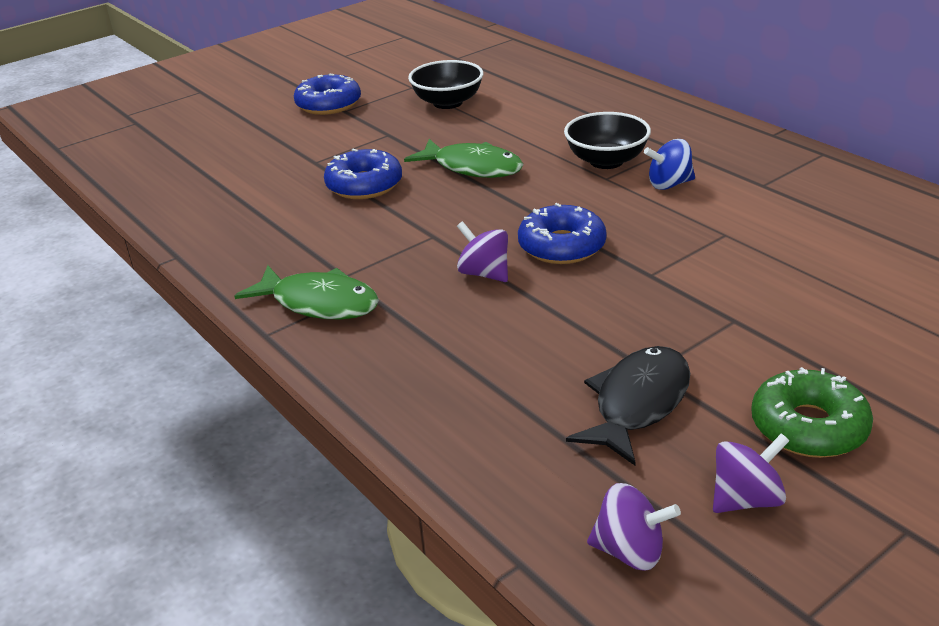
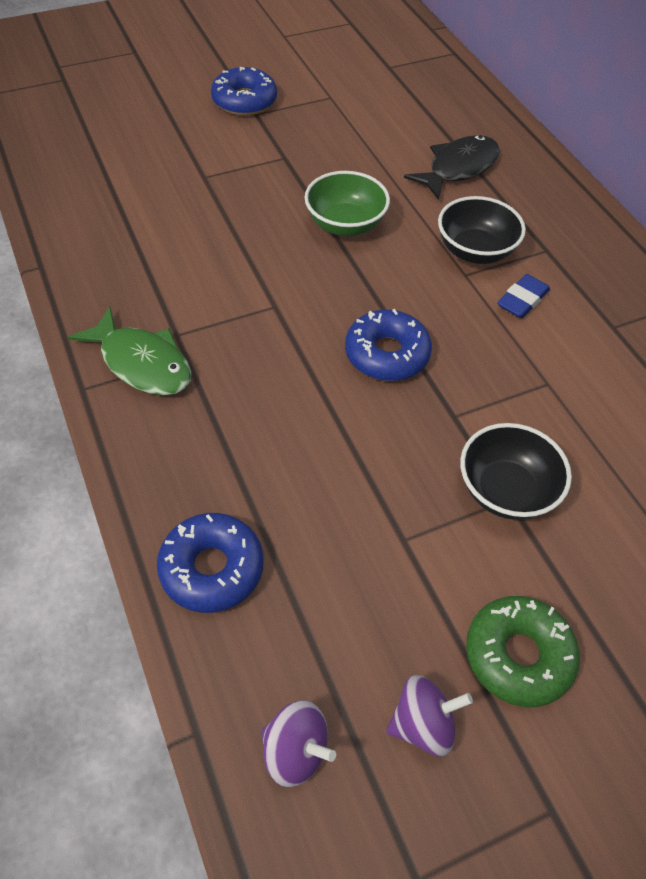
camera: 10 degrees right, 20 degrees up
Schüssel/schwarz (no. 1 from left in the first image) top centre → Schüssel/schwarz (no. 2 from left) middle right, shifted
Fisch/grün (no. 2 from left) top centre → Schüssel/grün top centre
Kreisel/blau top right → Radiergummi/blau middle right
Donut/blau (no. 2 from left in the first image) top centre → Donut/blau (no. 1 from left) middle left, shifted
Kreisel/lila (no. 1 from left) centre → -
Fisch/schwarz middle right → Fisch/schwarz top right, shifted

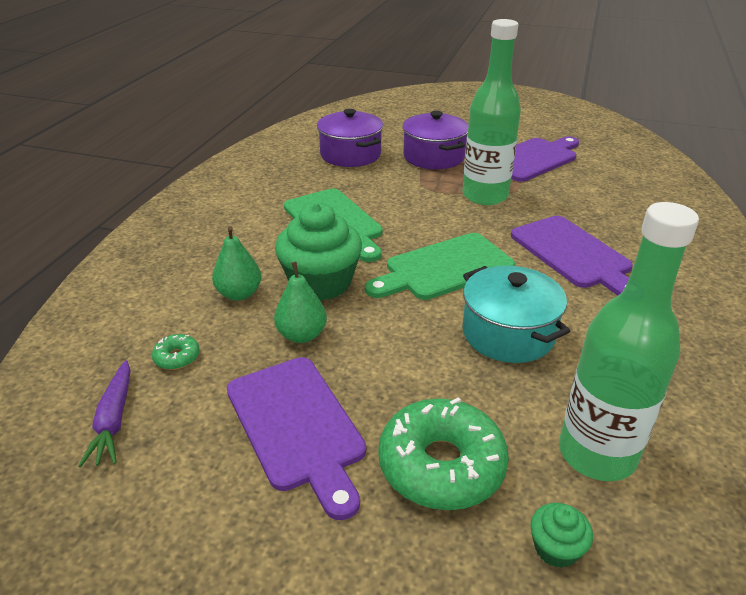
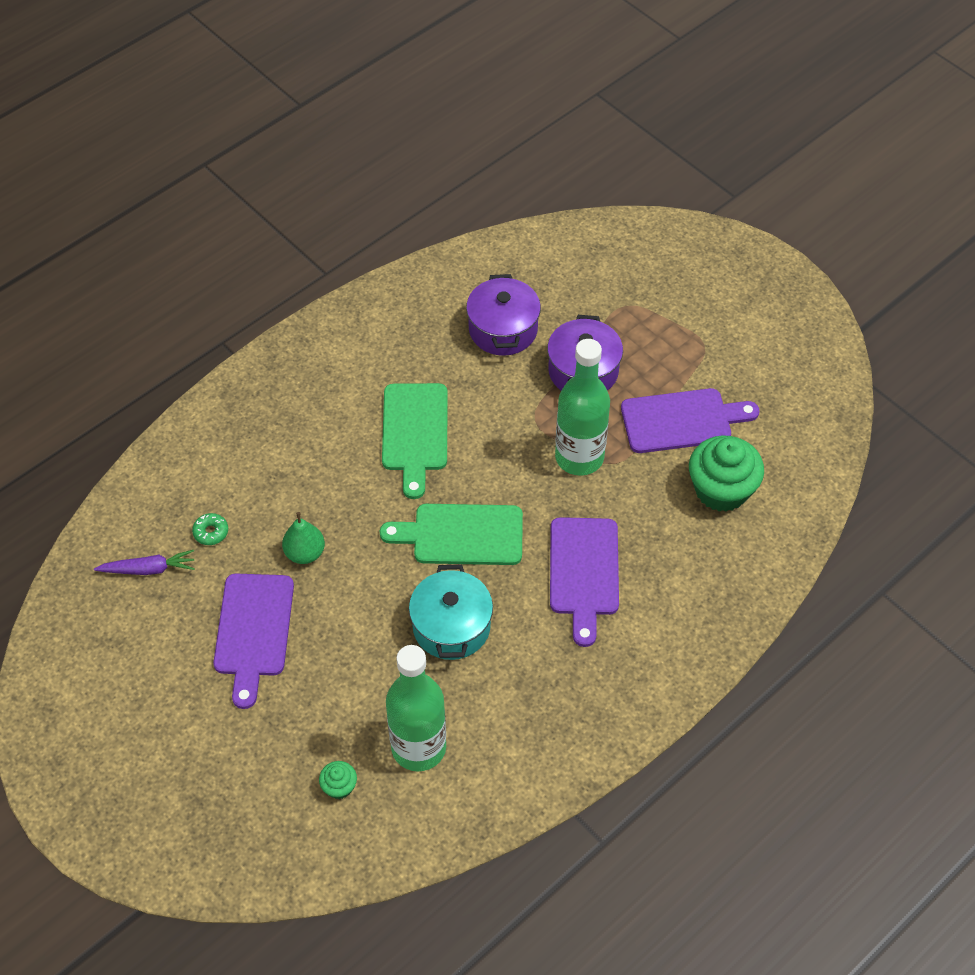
camera: 30 degrees right, 20 degrees up
Muffin/grün (no. 1 from left in the first image) centre → Muffin/grün (no. 2 from left) middle right, shifted
Birne/grün (no. 1 from left) middle left → -
Karotte/lila bottom left → Karotte/lila middle left, 120 degrees counterclockwise
Donut/grün (no. 2 from left) bottom centre → -

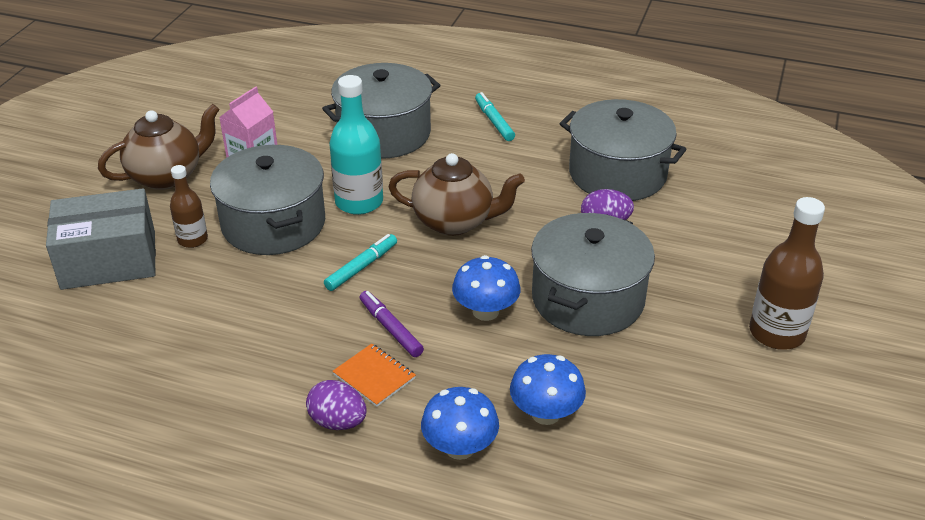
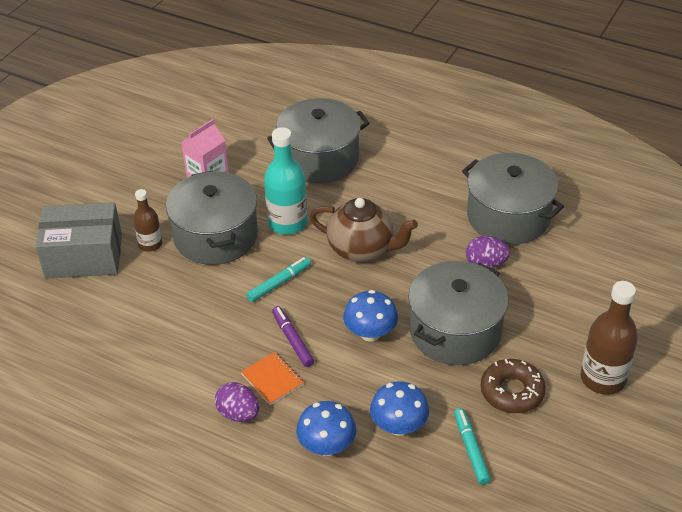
camera: 10 degrees right, 5 degrees up
Filzstift/türkis (no. 2 from left) top centre → Filzstift/türkis (no. 2 from left) bottom right, shifted
Teekanne/braun (no. 1 from left) top left → -
- → Donut/braun bottom right

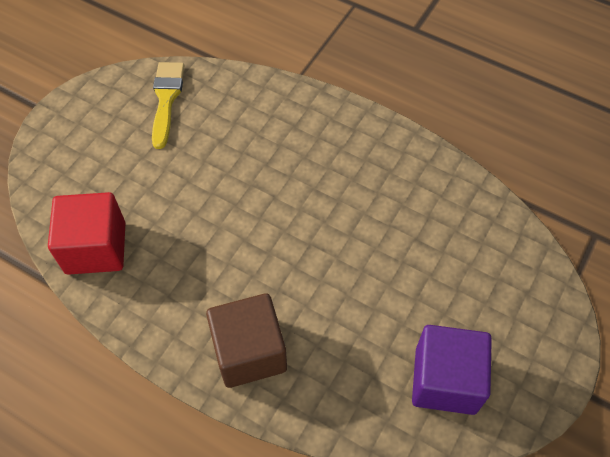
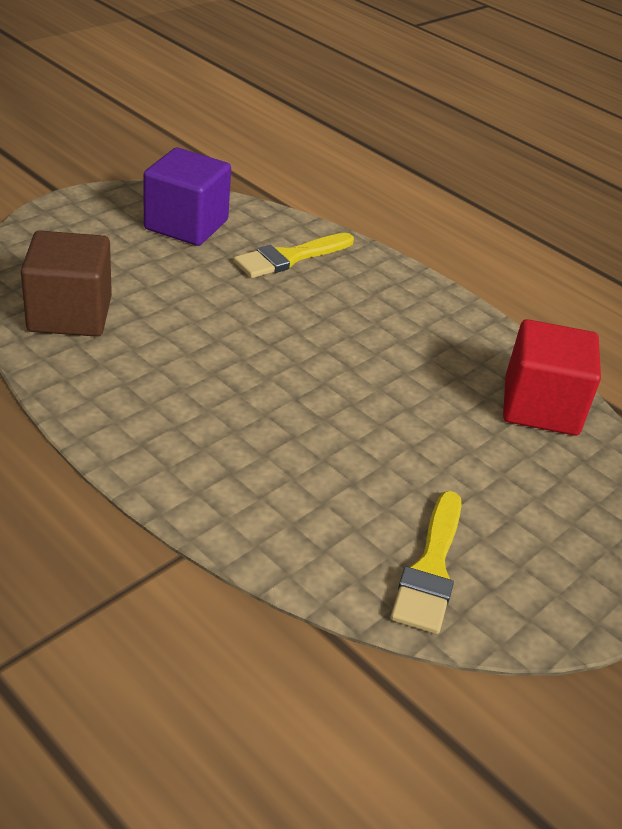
camera: 170 degrees left, 20 degrees down
Kubus/braun bottom centre → Kubus/braun middle left, shifted
- → Pinsel/gelb (no. 1 from left) top centre

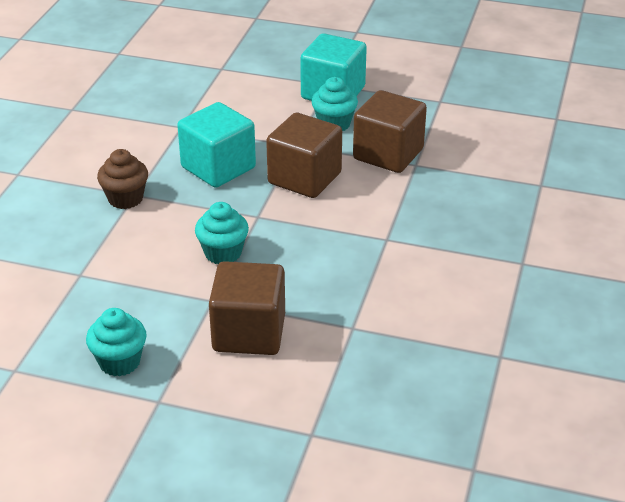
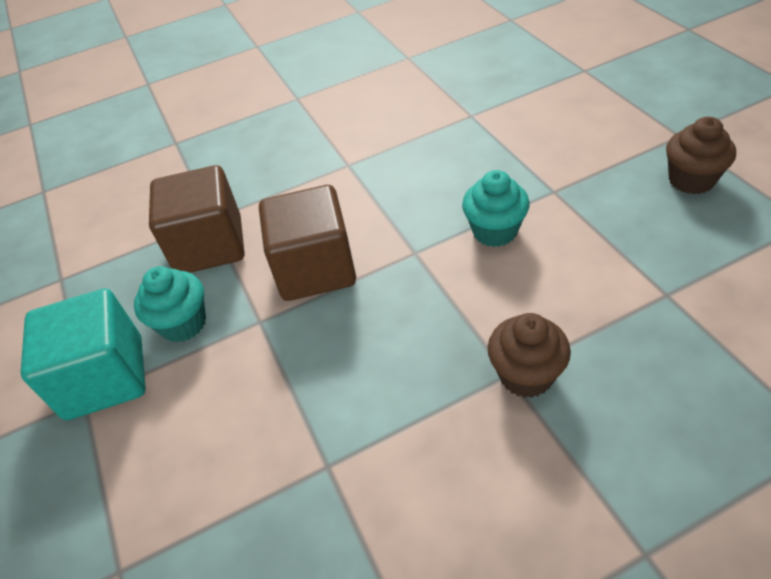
camera: 125 degrees left, 10 degrees up
Kubus/türkis (no. 1 from left) top centre → -
Kubus/braun (no. 1 from left) centre → -
Muffin/türkis (no. 1 from left) bottom left → Muffin/braun (no. 2 from left) top right

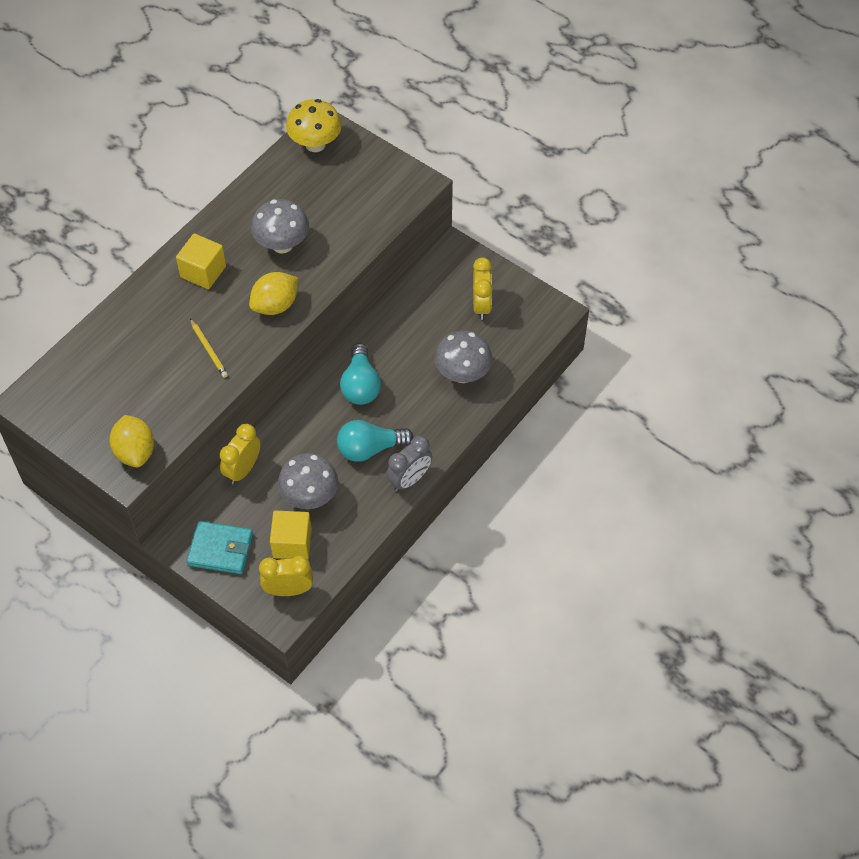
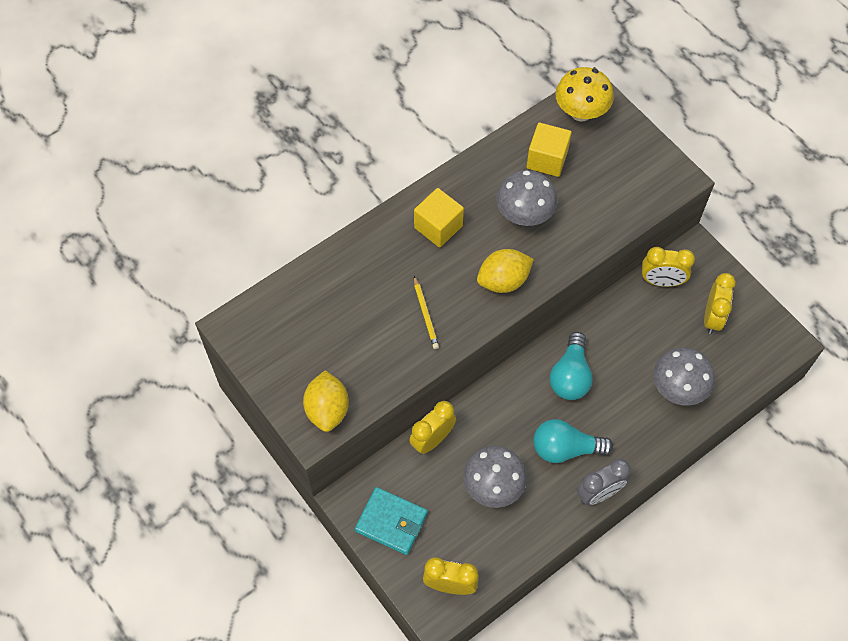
camera: 15 degrees right, 5 degrees up
Kubus/gelb (no. 2 from left) centre → Kubus/gelb (no. 2 from left) top centre, shifted
- → Wecker/gelb (no. 3 from left) middle right

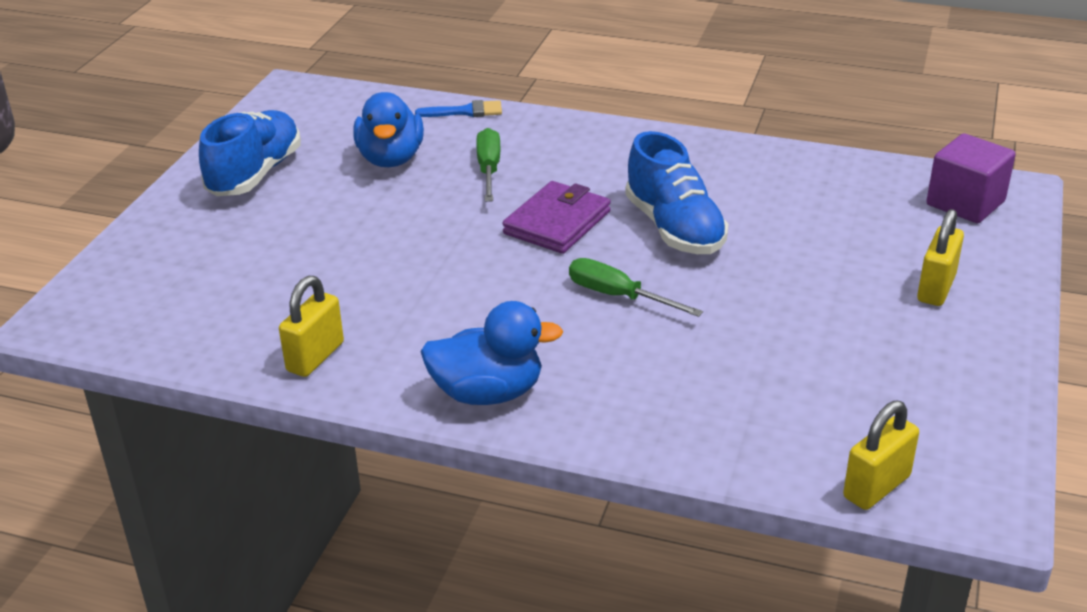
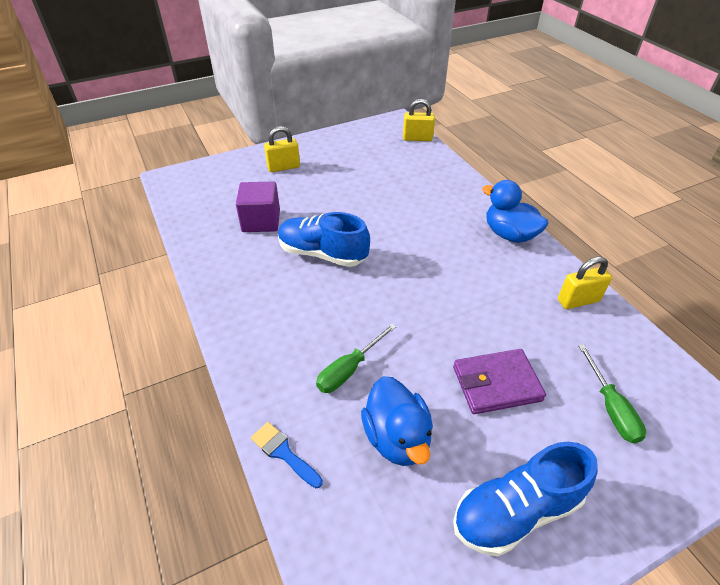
camera: 135 degrees left, 10 degrees up
Ente/blau (no. 1 from left) top centre → Ente/blau (no. 1 from left) bottom centre, 120 degrees clockwise
Schuh/blau (no. 2 from left in the first image) top centre → Schuh/blau (no. 1 from left) centre, 90 degrees counterclockwise
Kubus/lila top right → Kubus/lila centre, shifted
Geldbörse/lila centre → Geldbörse/lila middle right, shifted
Schraubenzieher/grün (no. 2 from left) centre → Schraubenzieher/grün (no. 2 from left) bottom right, shifted

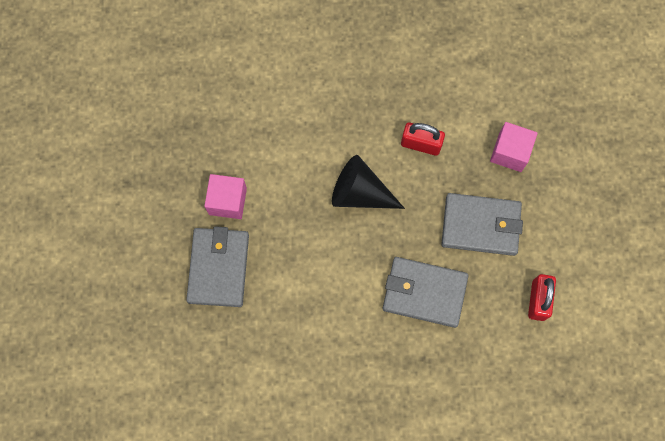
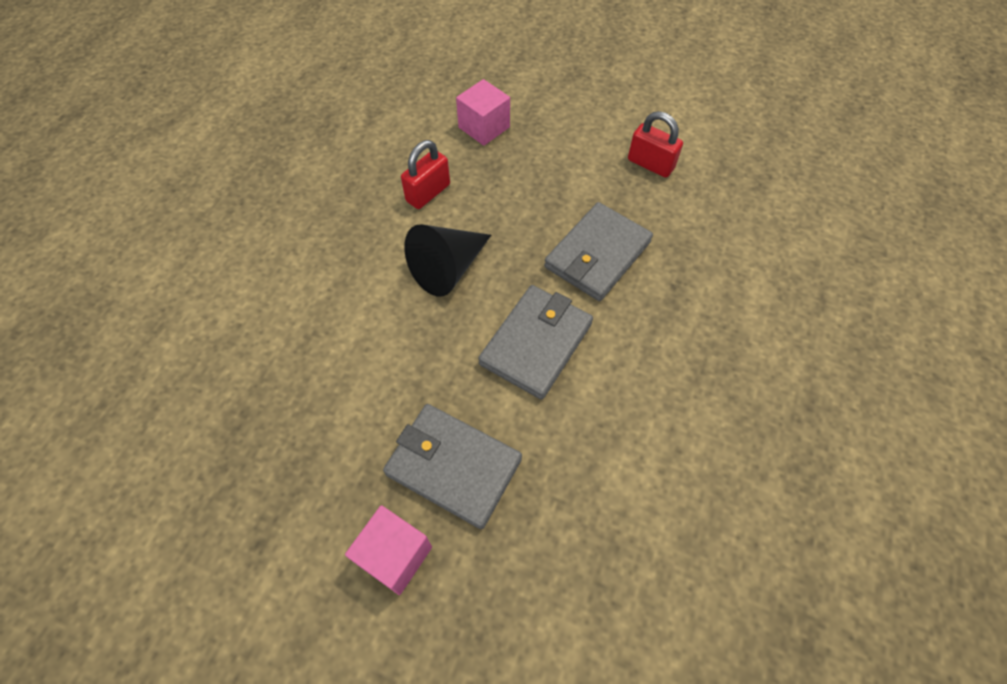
camera: 65 degrees left, 15 degrees down
Kubus/rosa (no. 1 from left) centre → Kubus/rosa (no. 1 from left) bottom centre, shifted
Geldbörse/grau (no. 3 from left in the first image) middle right → Geldbörse/grau (no. 2 from left) centre, shifted

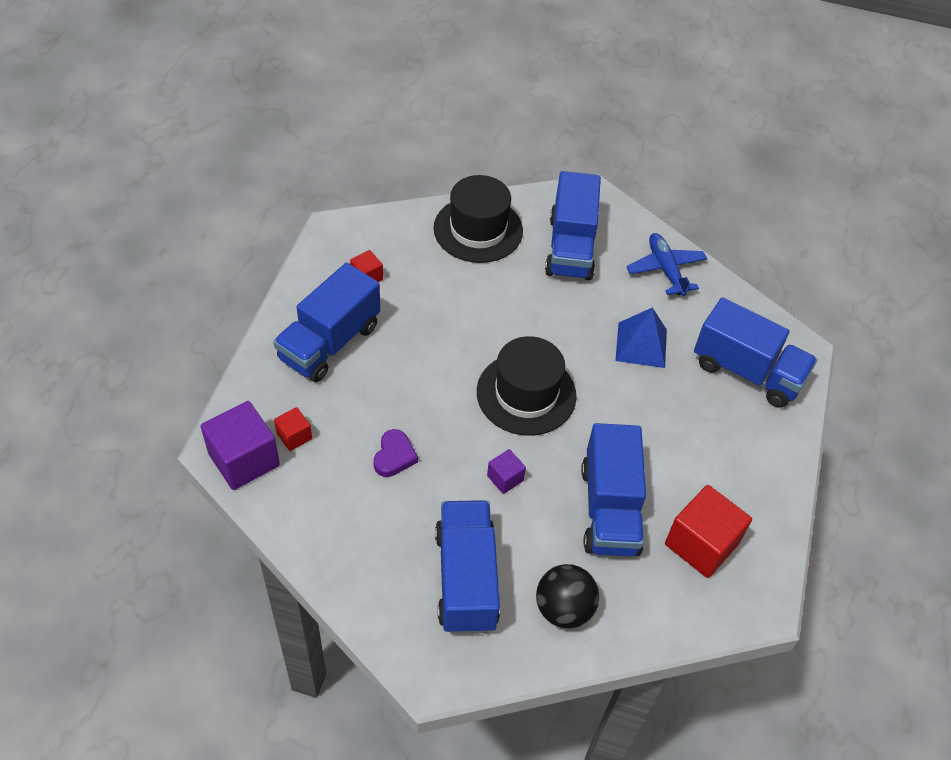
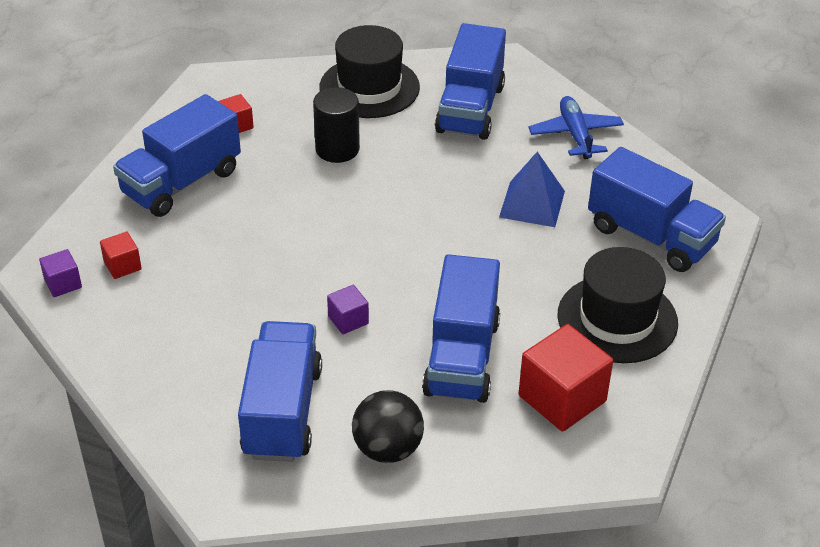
camera: 10 degrees right, 10 degrees down
Hut/schwarz (no. 2 from left) centre → Hut/schwarz (no. 2 from left) middle right, shifted
Kubus/lila (no. 1 from left) middle left, x0.51
Herz/lila centre → -
- → Vollzylinder/schwarz top centre

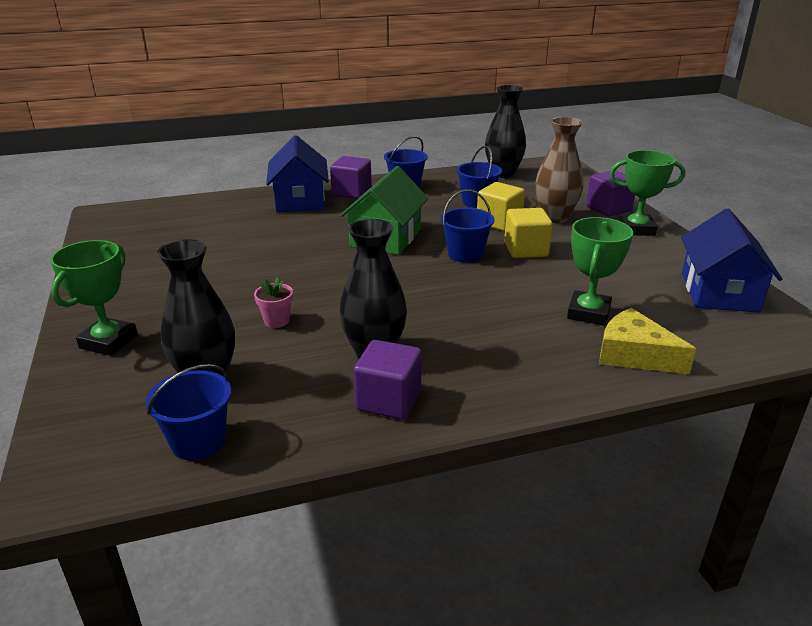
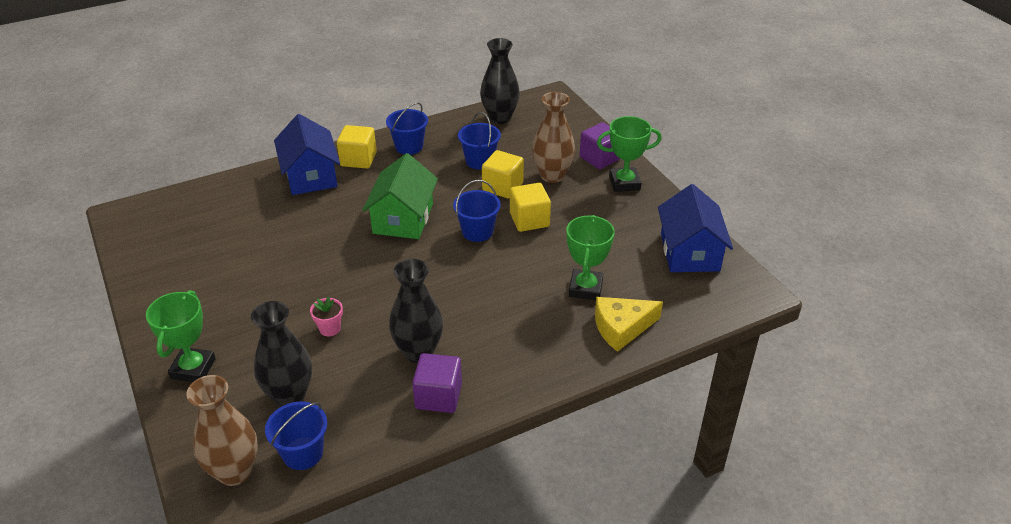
camera: 10 degrees left, 10 degrees up
Kubus/lila (no. 1 from left) top centre → Kubus/gelb (no. 1 from left) top centre
Käse/gelb middle right → Käse/gelb centre, 45 degrees counterclockwise
- → Vase/braun (no. 1 from left) bottom left

